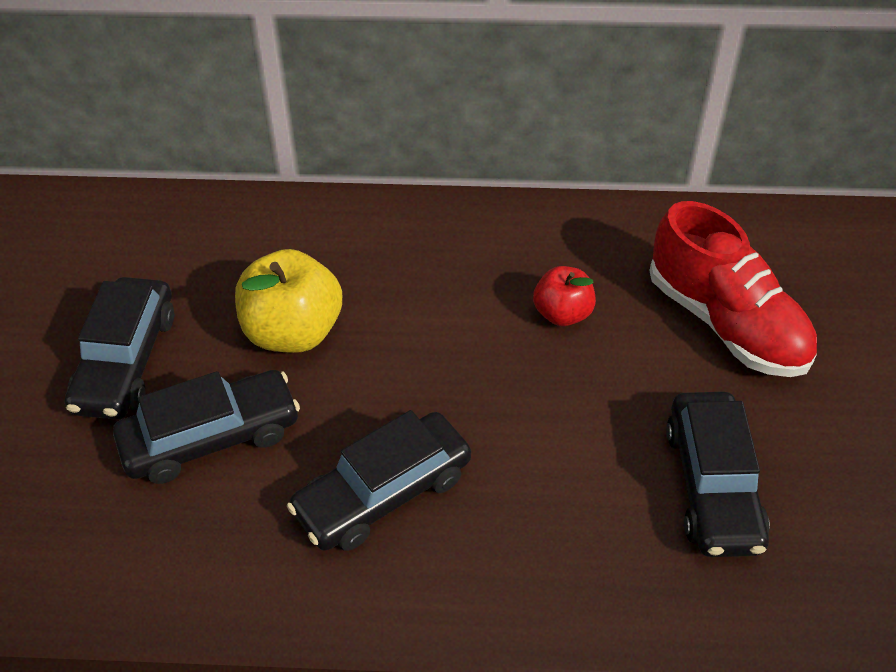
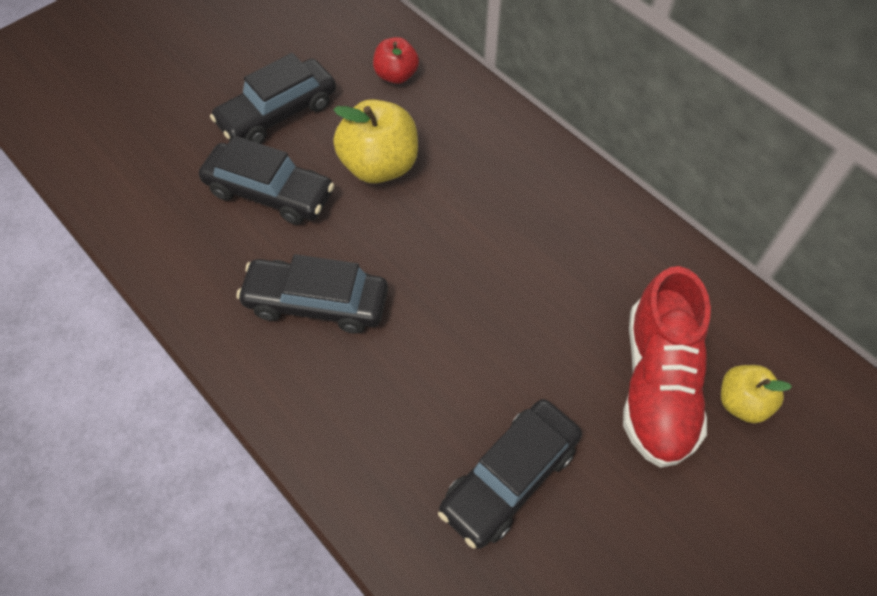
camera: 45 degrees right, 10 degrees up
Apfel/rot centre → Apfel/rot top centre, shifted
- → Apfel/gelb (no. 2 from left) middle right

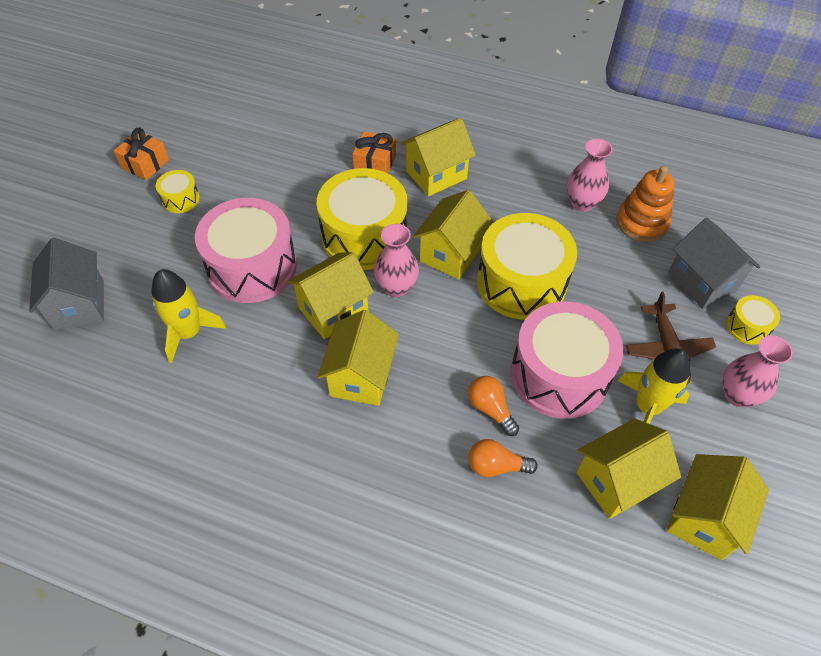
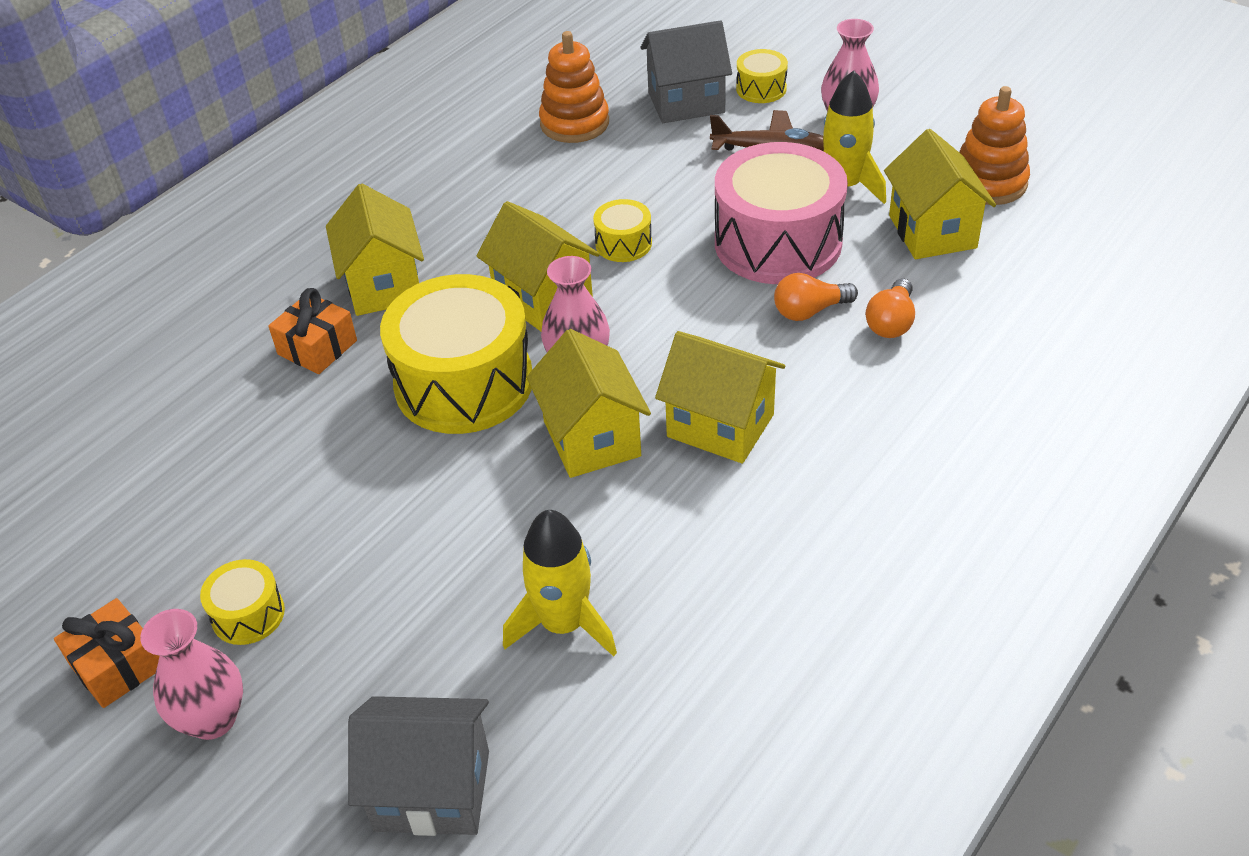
camera: 70 degrees left, 10 degrees down
Vase/rosa (no. 2 from left in the first image) top right → Vase/rosa (no. 1 from left) bottom left, shifted
Trommel/rosa (no. 1 from left) middle left → -
Trommel/gelb (no. 3 from left) centre → Trommel/gelb (no. 3 from left) top centre, x0.45
Haus/gelb (no. 6 from left) bottom right → Stapelspielzeug/orange (no. 2 from left) top right

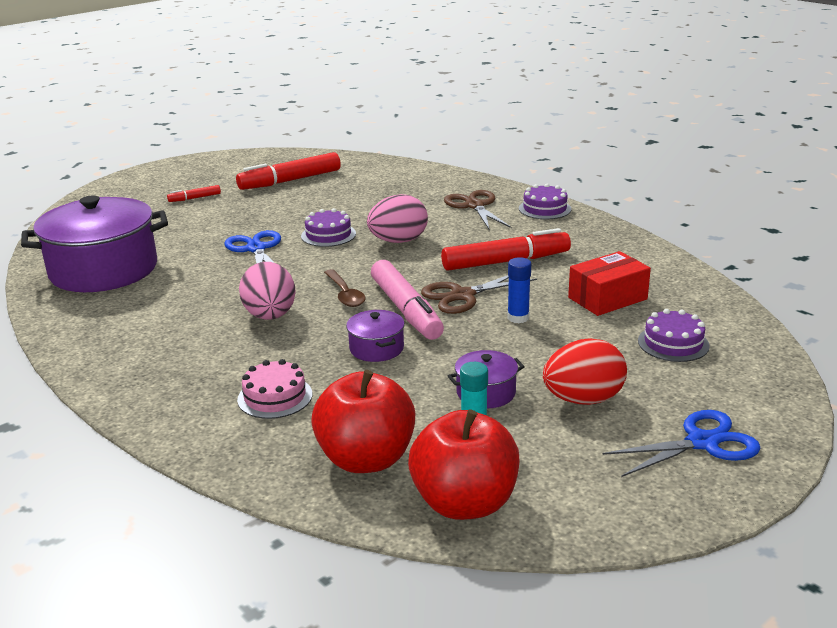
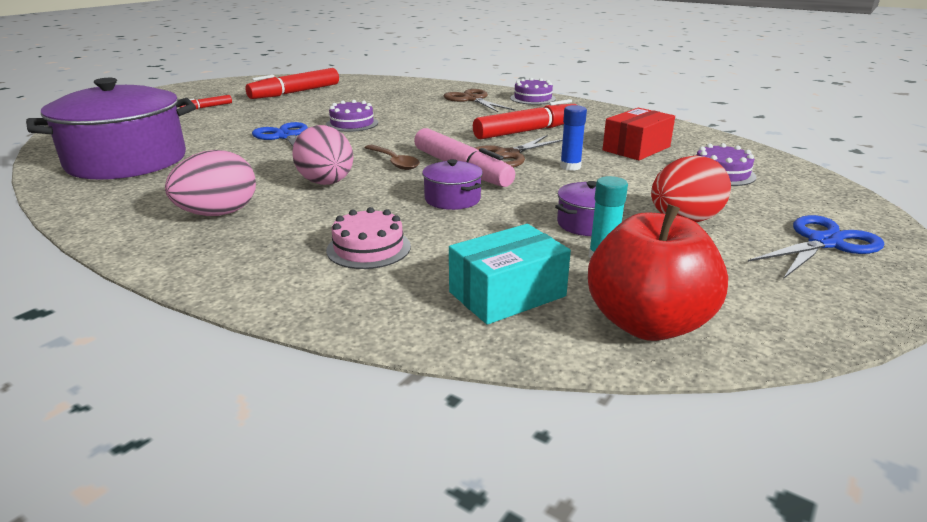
camera: 15 degrees left, 0 degrees up
Ei/rosa (no. 2 from left in the first image) centre → Ei/rosa (no. 1 from left) middle left, shifted
Apfel/rot (no. 1 from left) bottom centre → Schachtel/türkis centre

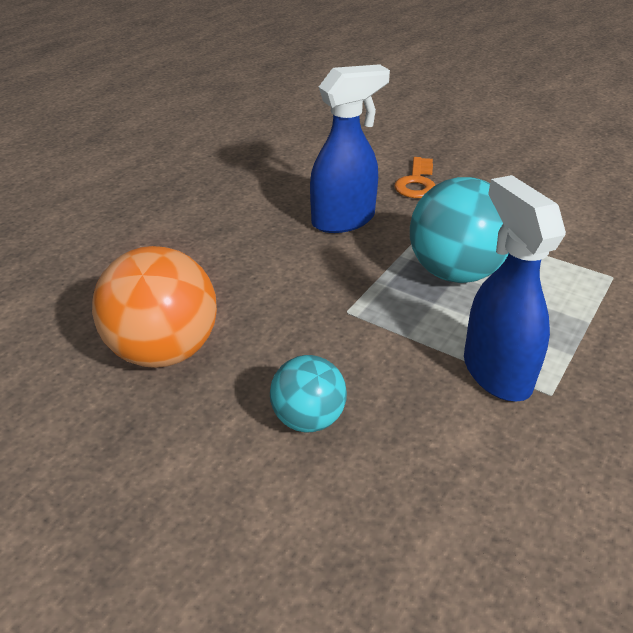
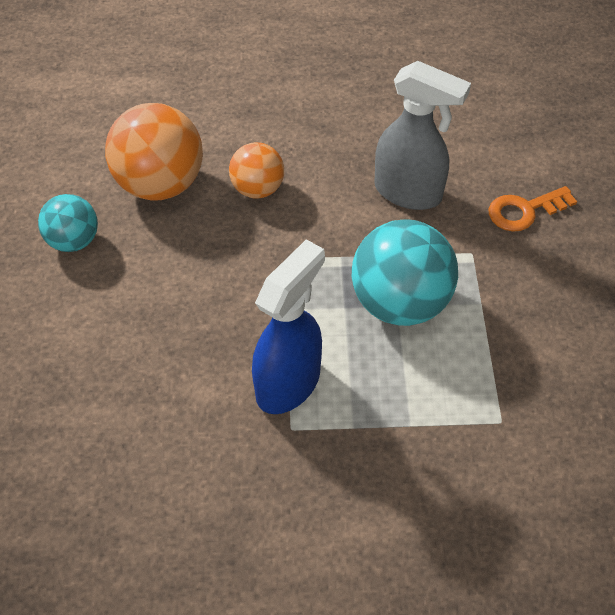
camera: 55 degrees right, 15 degrees up
Sprühflasche/blau (no. 1 from left) top centre → Sprühflasche/grau top right
Ball/türkis (no. 1 from left) centre → Ball/türkis (no. 1 from left) middle left, shifted
- → Ball/orange (no. 2 from left) top centre

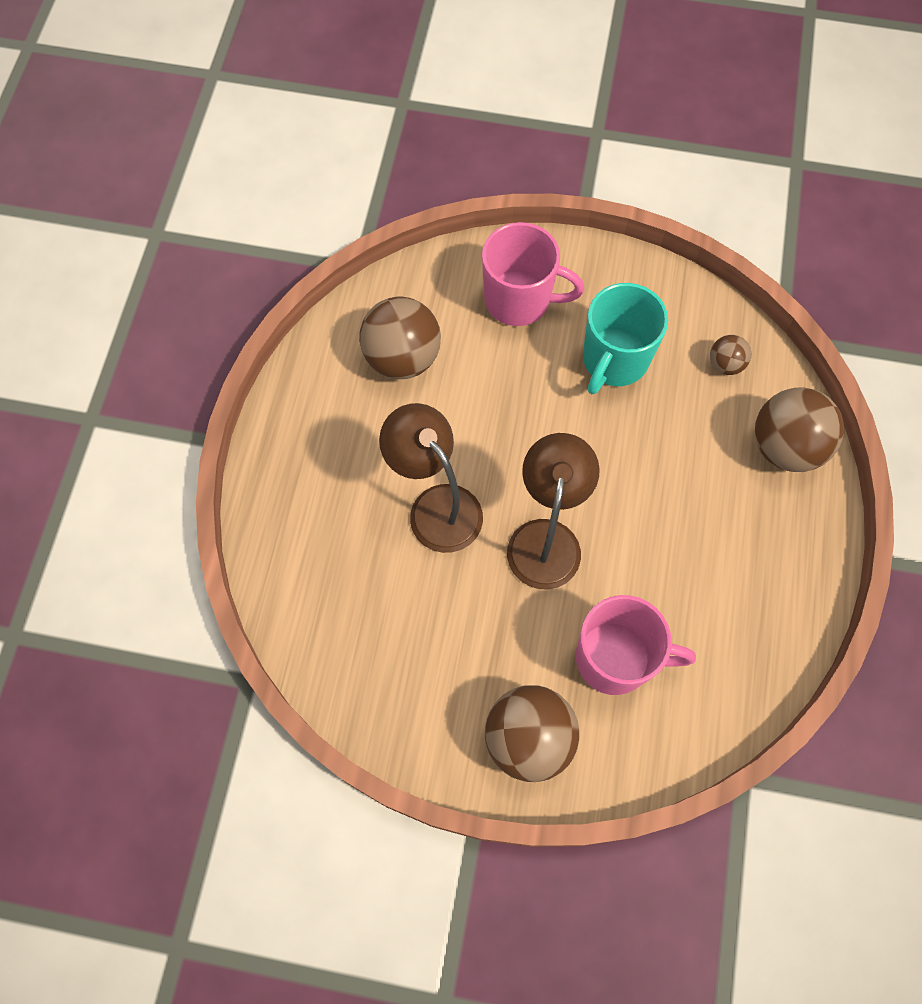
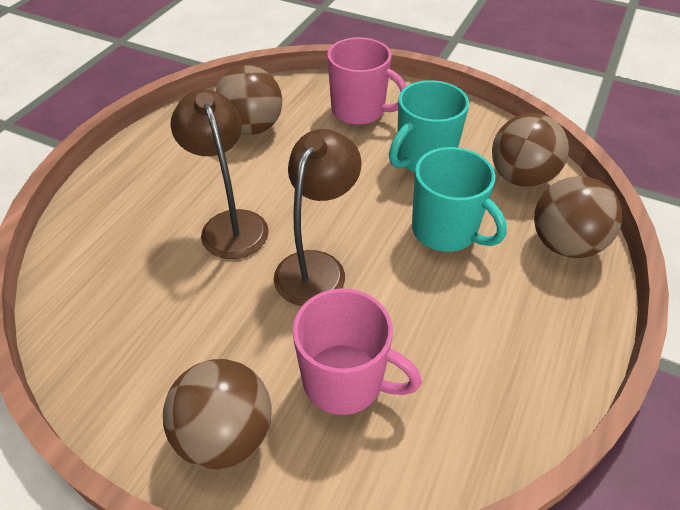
camera: 15 degrees right, 20 degrees down
Ball/braun (no. 3 from left) middle right → Ball/braun (no. 3 from left) top right, x2.00
- → Tasse/türkis (no. 2 from left) middle right

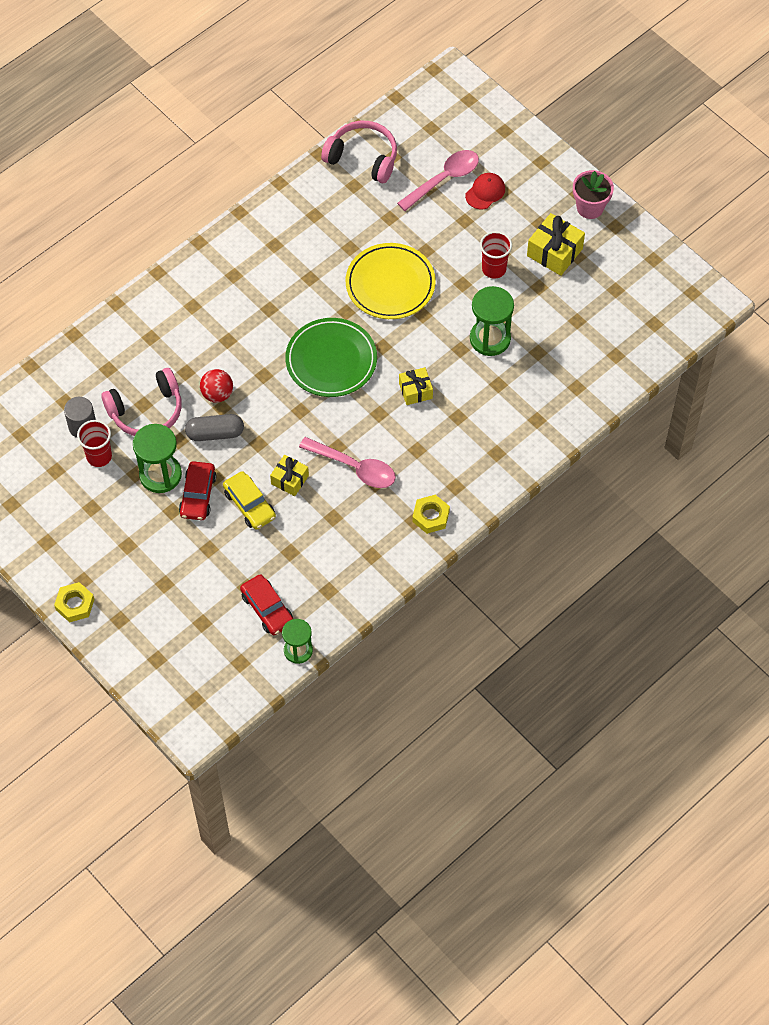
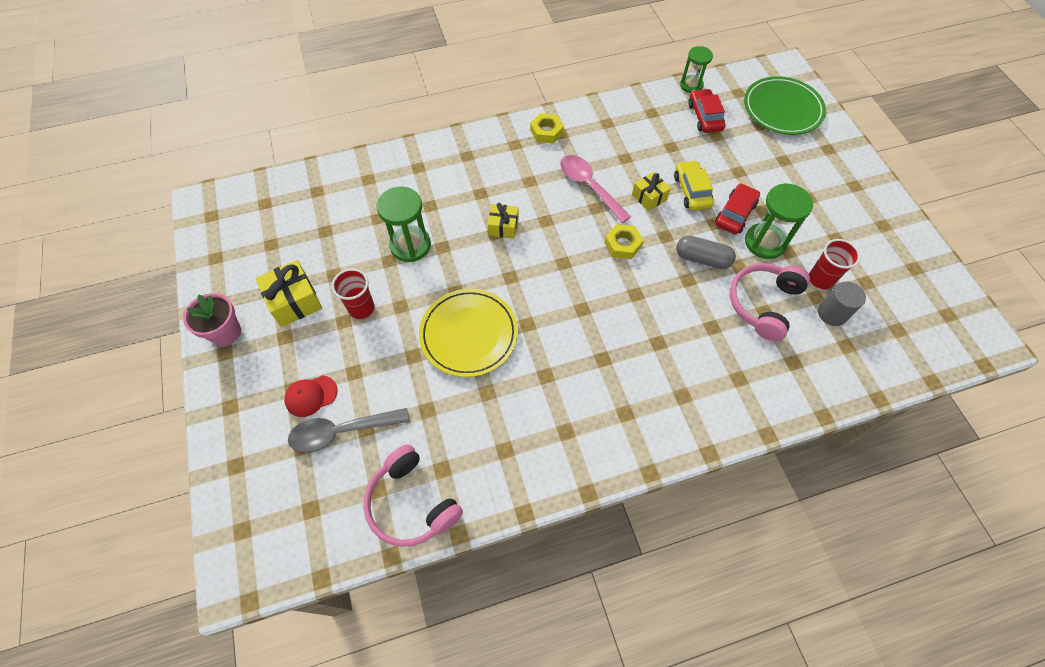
camera: 155 degrees left, 0 degrees up
Löffel/rosa (no. 2 from left) top centre → Löffel/grau centre
Teller/grün centre → Teller/grün top right, shifted
Kopfhörer/rosa (no. 1 from left in the first image) middle left → Kopfhörer/rosa (no. 2 from left) middle right, 60 degrees counterclockwise
Ball/rot middle left → -
Sechskantmutter/gelb (no. 1 from left in the first image) middle left → Sechskantmutter/gelb (no. 2 from left) centre, shifted

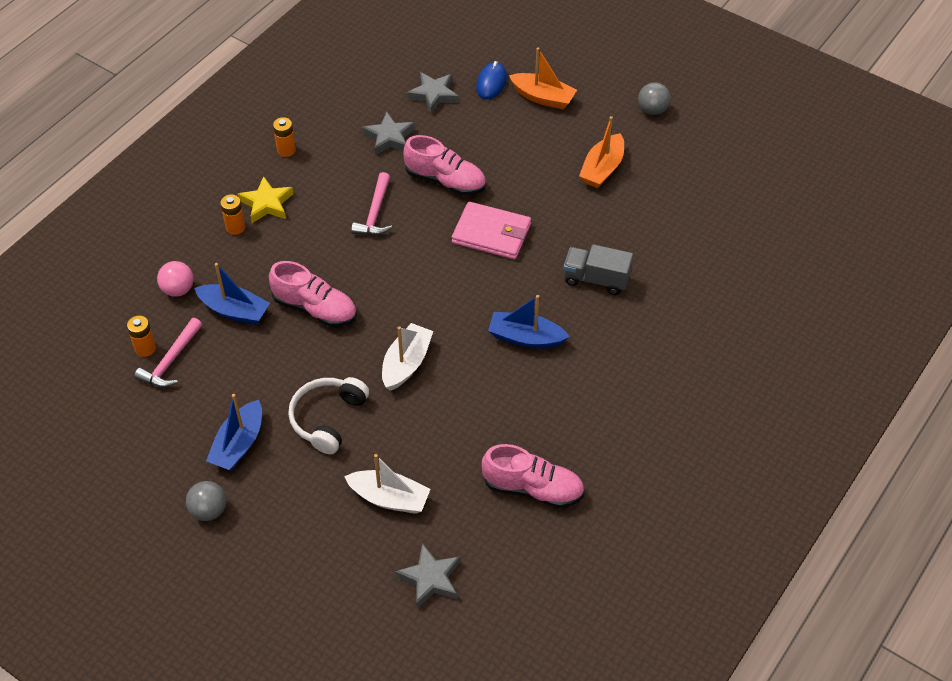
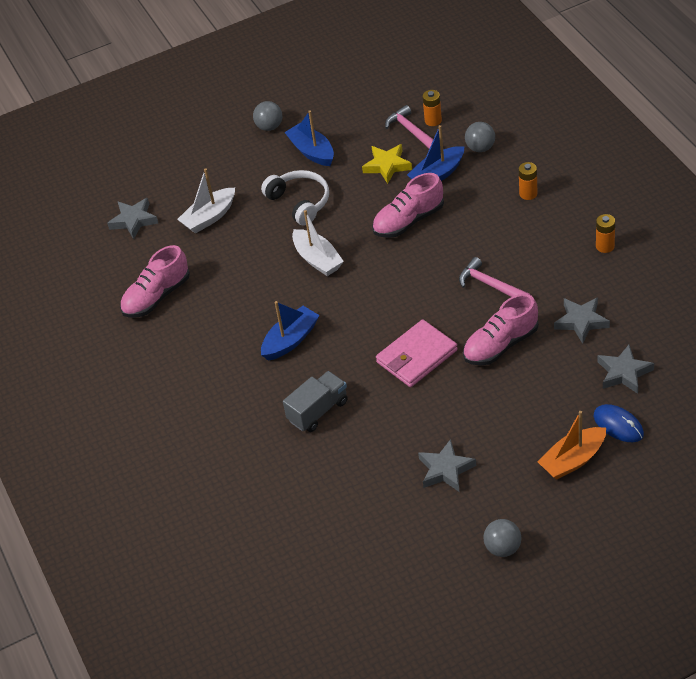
camera: 125 degrees right, 5 degrees down
Boot/orange (no. 2 from left) top centre → Stern/grau (no. 2 from left) bottom centre
Stern/gelb top left → Stern/gelb top centre, shifted
Ball/rosa middle left → Ball/grau (no. 2 from left) top right

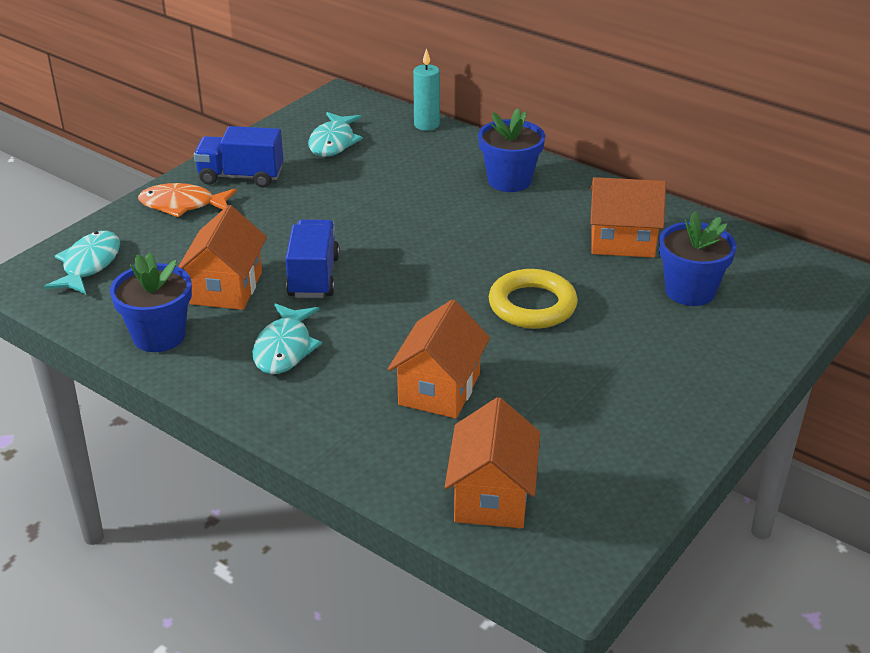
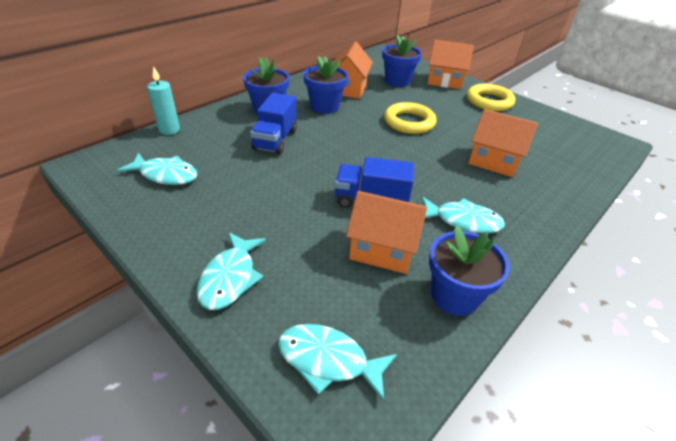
camera: 85 degrees left, 5 degrees up
Lastwagen/blau (no. 1 from left) top left → Lastwagen/blau (no. 1 from left) top centre, shifted
Fisch/orange top left → Fisch/türkis (no. 2 from left) centre
Haus/orange (no. 3 from left) bottom centre → Haus/orange (no. 3 from left) top centre, shifted
- → Blumentopf/blau (no. 2 from left) top centre
- → Ring/gelb (no. 2 from left) top right

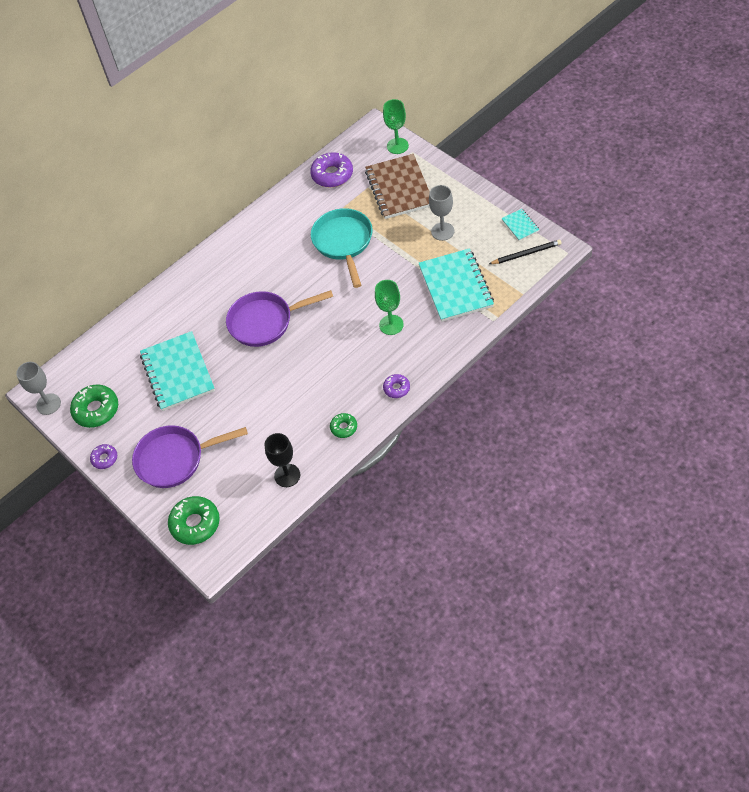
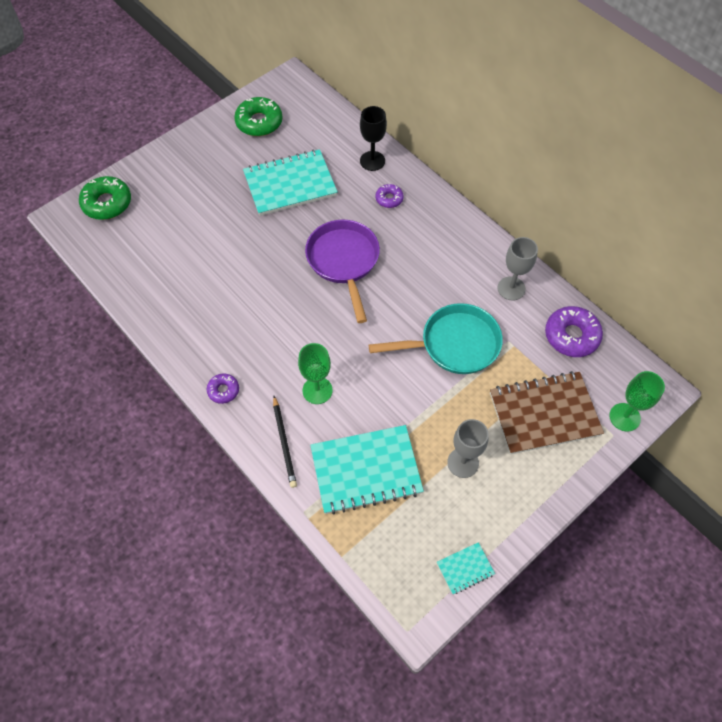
camera: 85 degrees right, 5 degrees up
Bleistift/schwarz top right → Bleistift/schwarz centre, shifted
Kelch/grau (no. 1 from left in the first image) middle left → Kelch/grau (no. 2 from left) middle right, shifted
Donut/grün (no. 3 from left) centre → -
Pfanne/lila (no. 1 from left) middle left → -
Kelch/schwarz centre → Kelch/schwarz top centre, shifted
Donut/lila (no. 1 from left in the first image) middle left → Donut/lila (no. 2 from left) top centre, shifted

